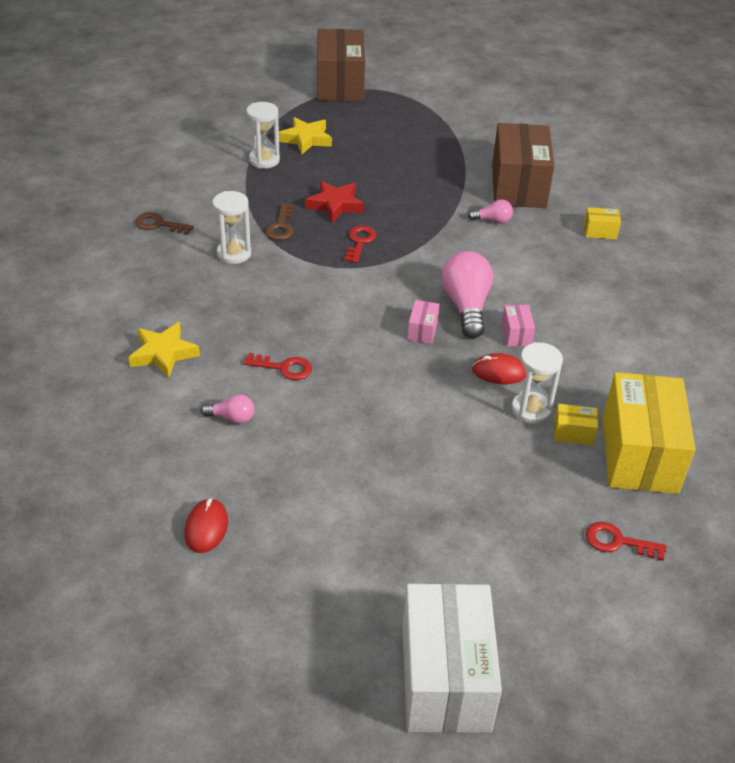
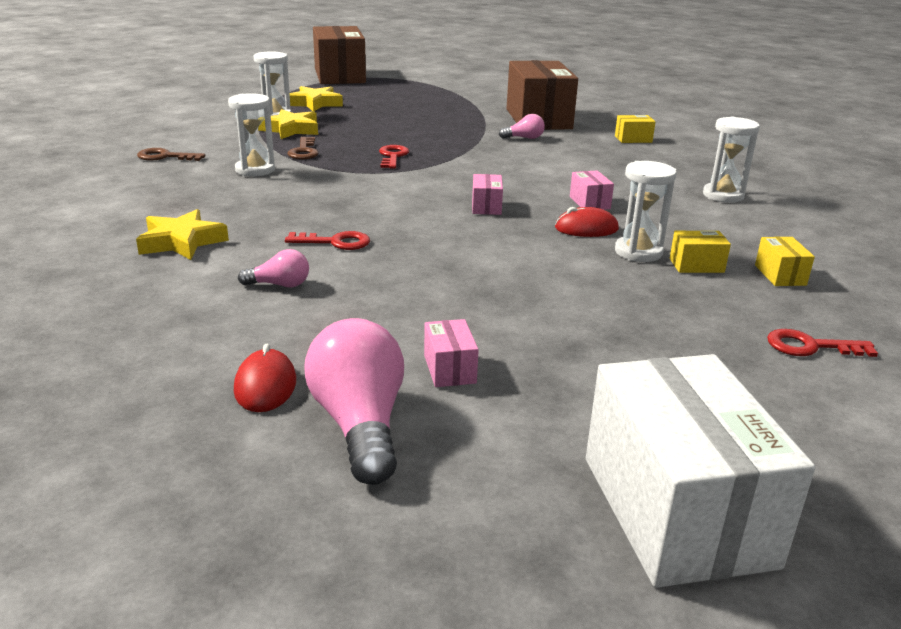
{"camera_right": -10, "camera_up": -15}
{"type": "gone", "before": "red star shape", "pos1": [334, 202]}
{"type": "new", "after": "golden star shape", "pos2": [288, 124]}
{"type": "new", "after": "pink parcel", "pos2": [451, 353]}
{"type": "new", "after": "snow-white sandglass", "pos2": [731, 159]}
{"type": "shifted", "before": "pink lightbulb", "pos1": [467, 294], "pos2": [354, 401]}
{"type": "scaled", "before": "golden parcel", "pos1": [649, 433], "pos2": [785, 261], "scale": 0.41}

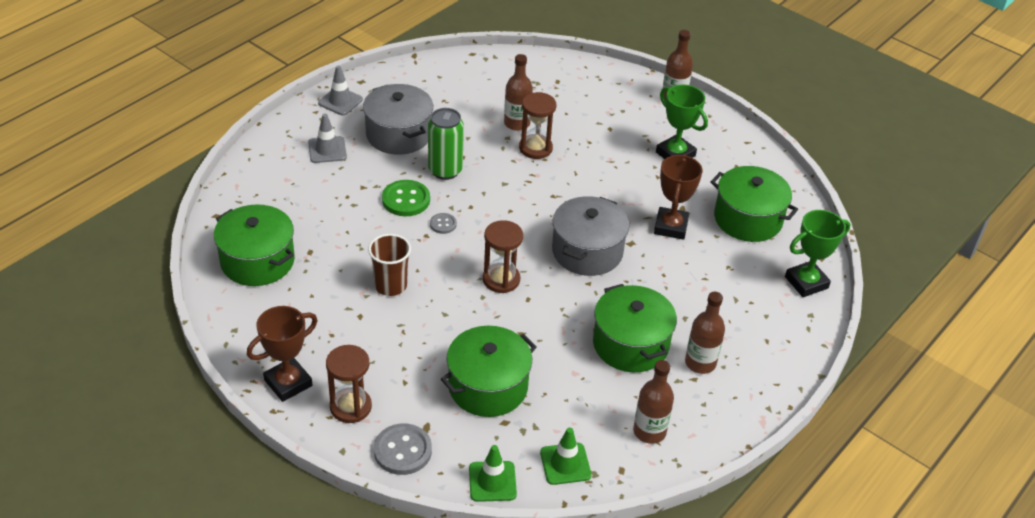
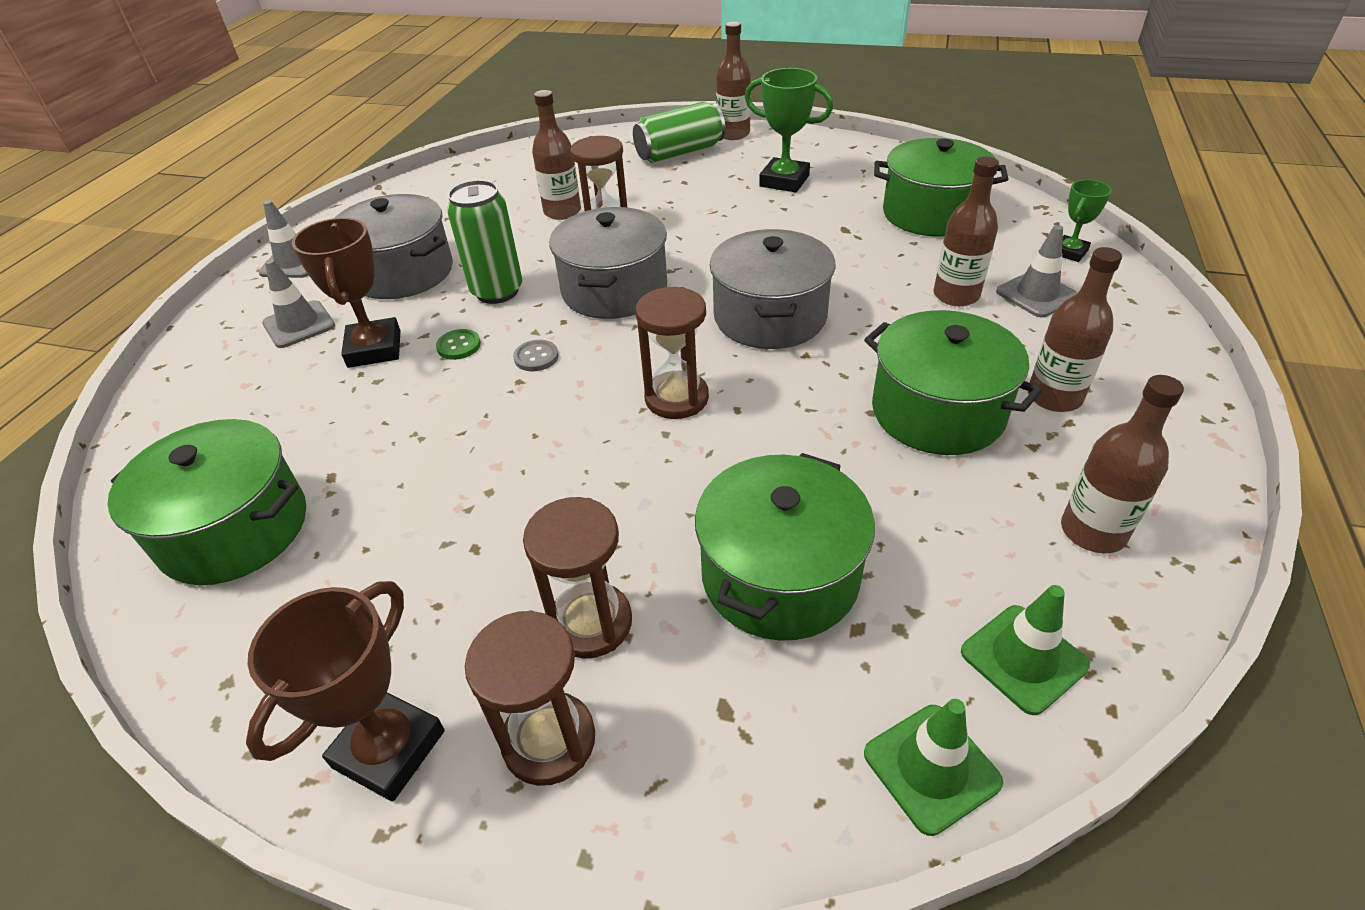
{"camera_right": -20, "camera_up": 0}
{"type": "gone", "before": "dark brown beaker", "pos1": [389, 265]}
{"type": "gone", "before": "ash-grey button", "pos1": [403, 449]}
{"type": "new", "after": "dark brown sandglass", "pos2": [577, 578]}
{"type": "new", "after": "ash-grey cooking pot", "pos2": [608, 263]}
{"type": "new", "after": "green can", "pos2": [679, 132]}
{"type": "new", "after": "dark brown bottle", "pos2": [966, 231]}
{"type": "new", "after": "ash-grey road cone", "pos2": [1037, 271]}
{"type": "shifted", "before": "dark brown trophy", "pos1": [678, 197], "pos2": [346, 293]}
{"type": "scaled", "before": "green button", "pos1": [406, 198], "pos2": [458, 344], "scale": 0.55}
{"type": "scaled", "before": "green trophy", "pos1": [817, 253], "pos2": [1087, 221], "scale": 0.59}

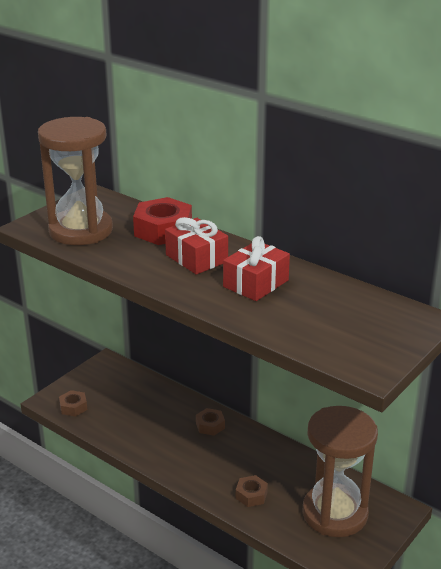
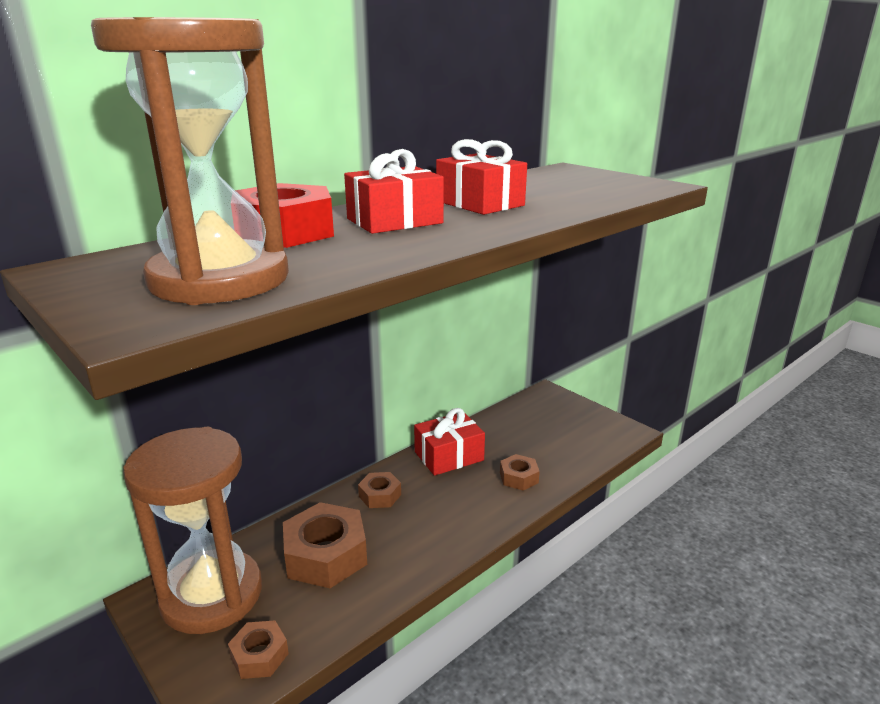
{"camera_right": -80, "camera_up": -5}
{"type": "new", "after": "dark brown hex nut", "pos2": [325, 545]}
{"type": "new", "after": "red gift", "pos2": [449, 442]}
{"type": "shifted", "before": "dark brown sandglass", "pos1": [340, 471], "pos2": [192, 530]}

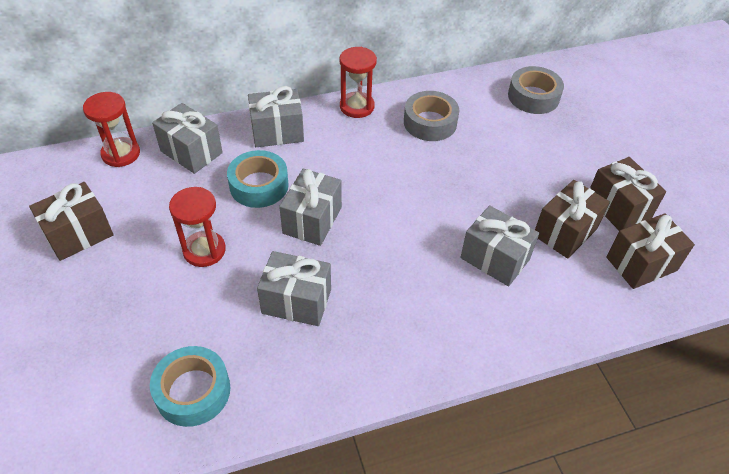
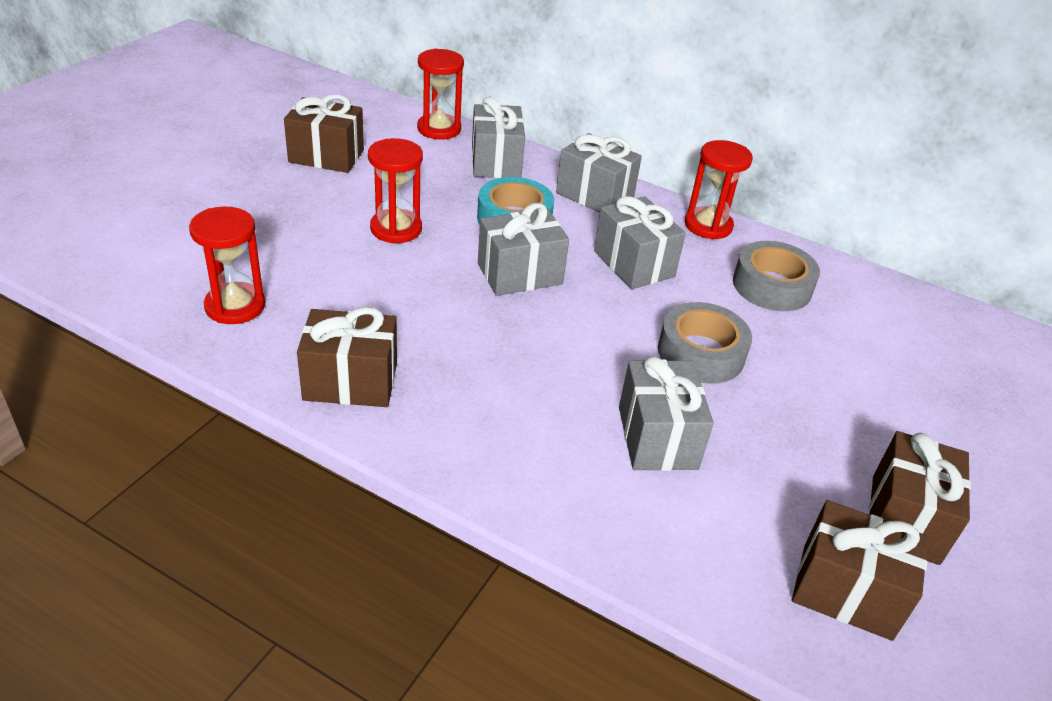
{"camera_right": 45, "camera_up": -10}
{"type": "shifted", "before": "ash-grey gift", "pos1": [294, 288], "pos2": [640, 242]}
{"type": "shifted", "before": "ash-grey sticky tape", "pos1": [536, 90], "pos2": [705, 343]}
{"type": "shifted", "before": "dark brown gift", "pos1": [572, 219], "pos2": [347, 357]}
{"type": "swapped", "before": "aqua sticky tape", "after": "red sandglass", "pos1": [190, 386], "pos2": [227, 265]}

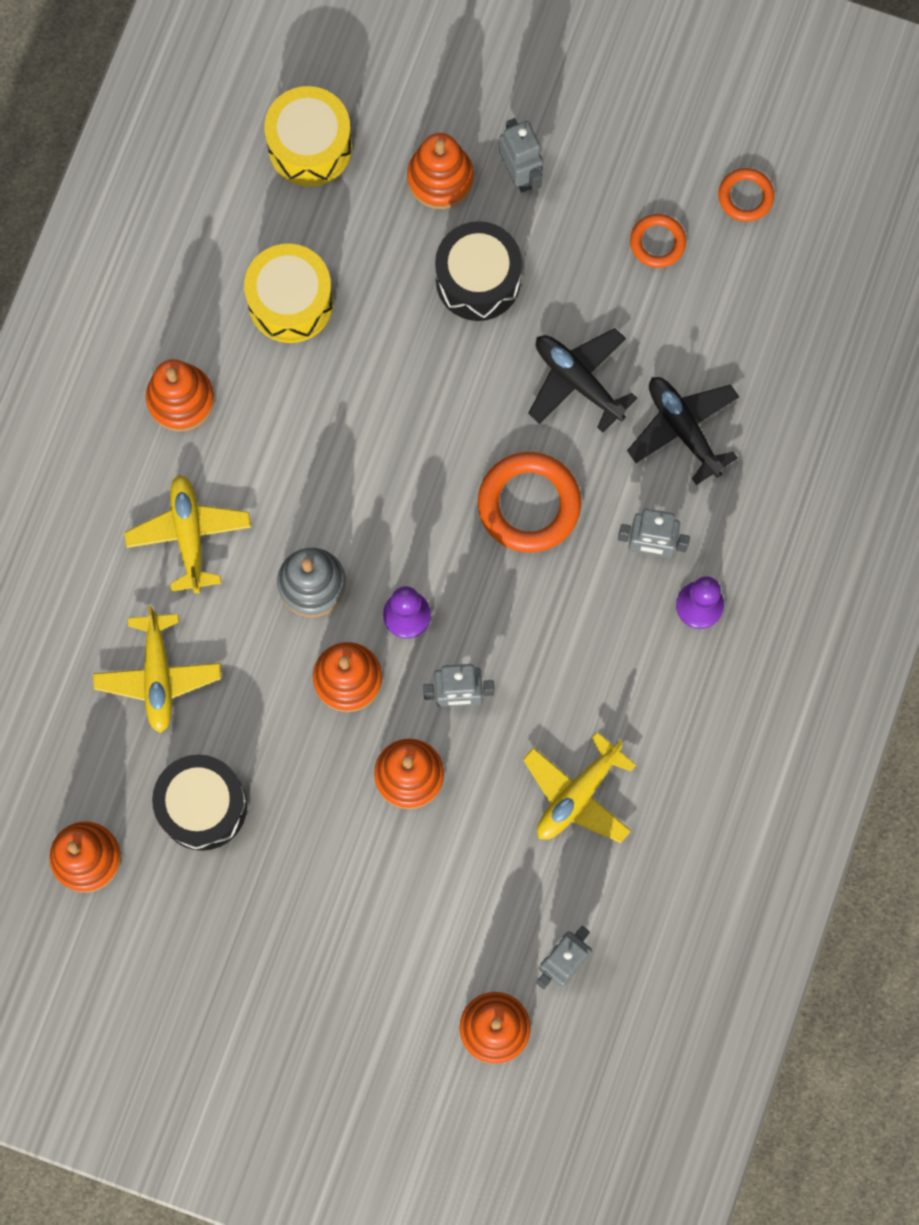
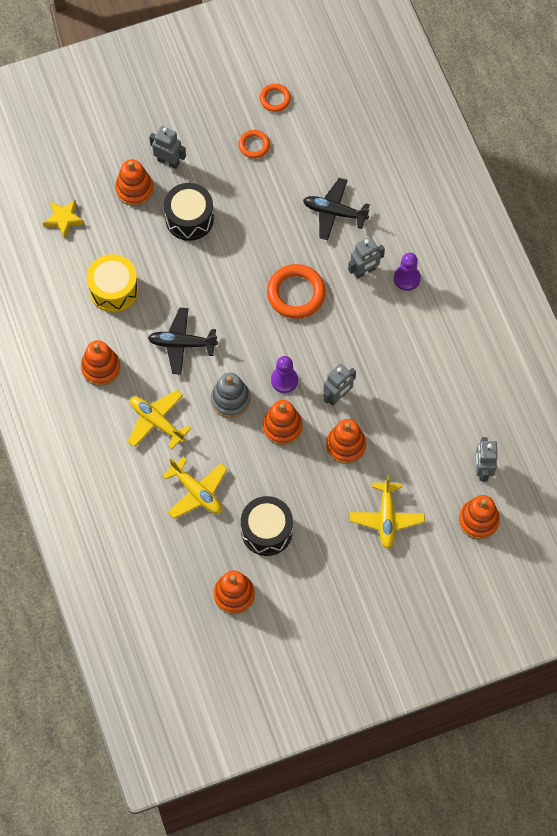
{"camera_right": -40, "camera_up": -10}
{"type": "shifted", "before": "golden aeroplane", "pos1": [579, 787], "pos2": [387, 512]}
{"type": "shifted", "before": "ebony aeroplane", "pos1": [583, 380], "pos2": [183, 341]}
{"type": "swapped", "before": "golden snare drum", "after": "golden star shape", "pos1": [308, 136], "pos2": [64, 219]}

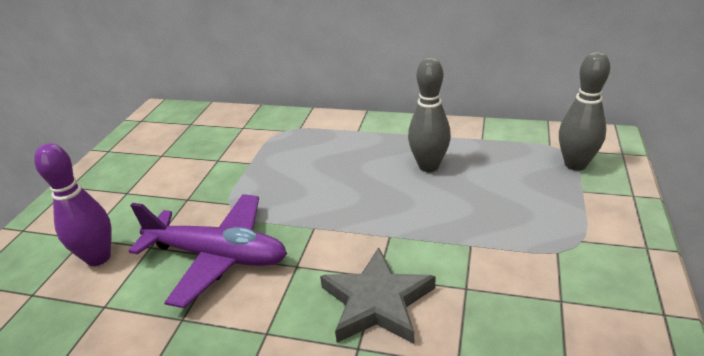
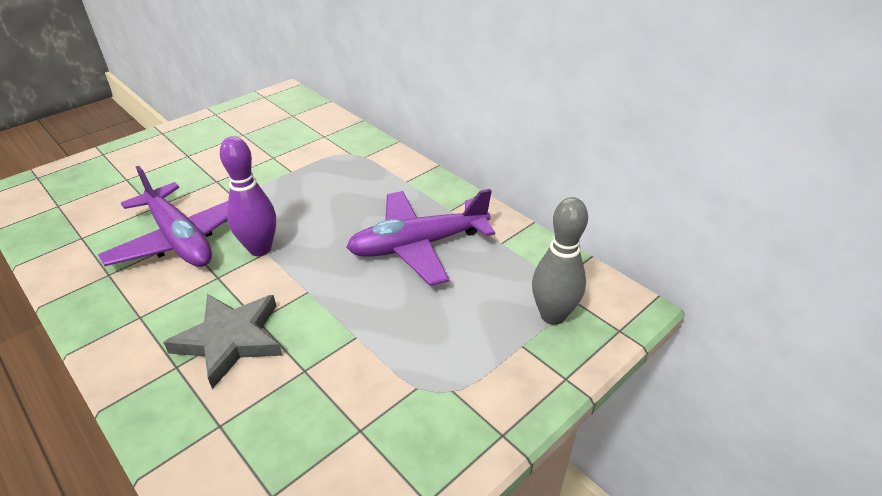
{"camera_right": 30, "camera_up": 5}
{"type": "shifted", "before": "purple bowling pin", "pos1": [73, 204], "pos2": [248, 196]}
{"type": "swapped", "before": "ash-grey bowling pin", "after": "purple aeroplane", "pos1": [429, 114], "pos2": [420, 237]}

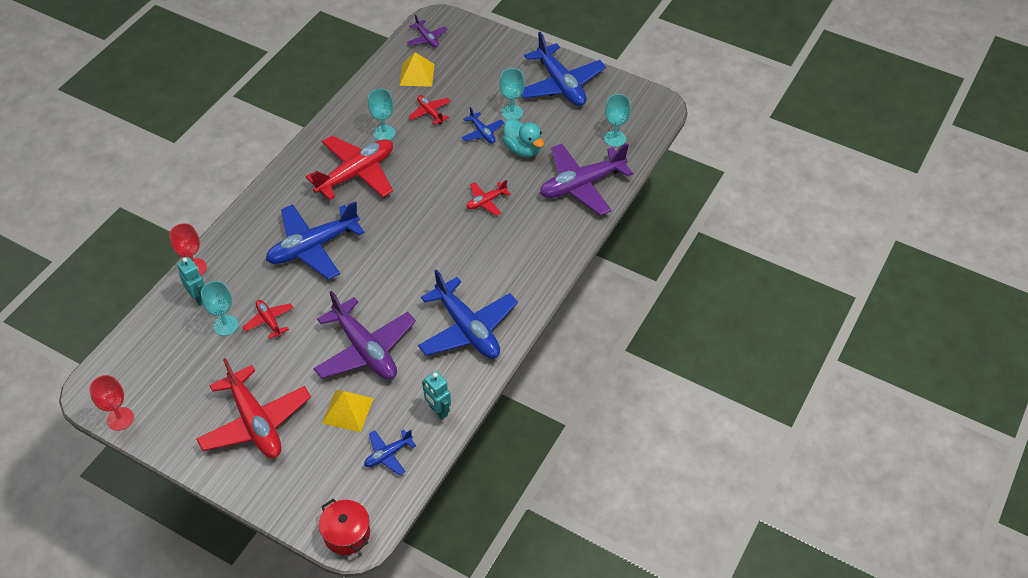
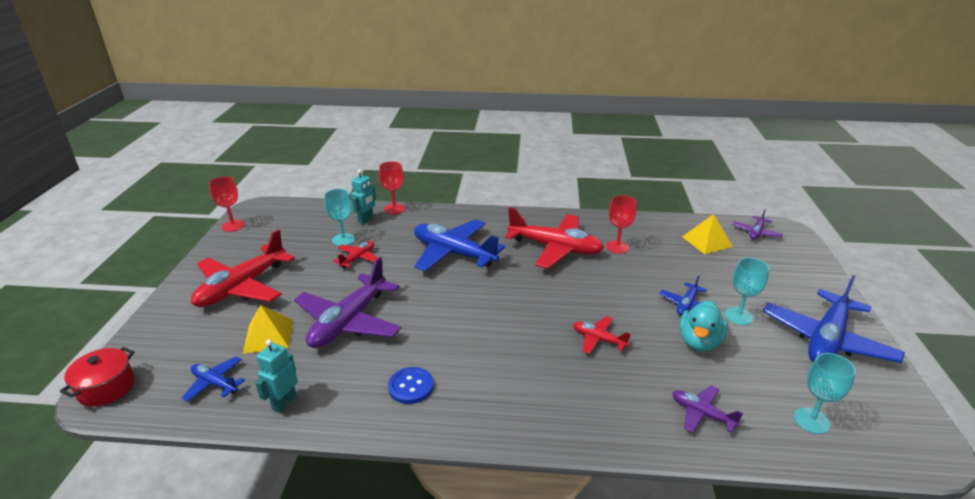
{"camera_right": 65, "camera_up": -20}
{"type": "gone", "before": "red aeroplane", "pos1": [429, 110]}
{"type": "swapped", "before": "cobalt aeroplane", "after": "cobalt button", "pos1": [468, 314], "pos2": [411, 385]}
{"type": "repainted", "before": "aqua goblet", "after": "red goblet", "pos1": [381, 114], "pos2": [621, 224]}
{"type": "scaled", "before": "purple aeroplane", "pos1": [586, 179], "pos2": [707, 409], "scale": 0.48}

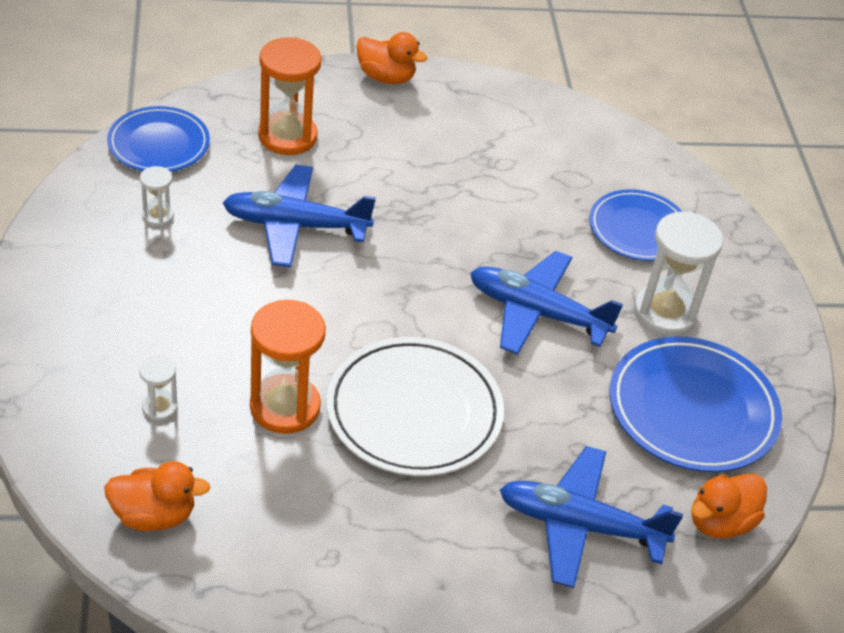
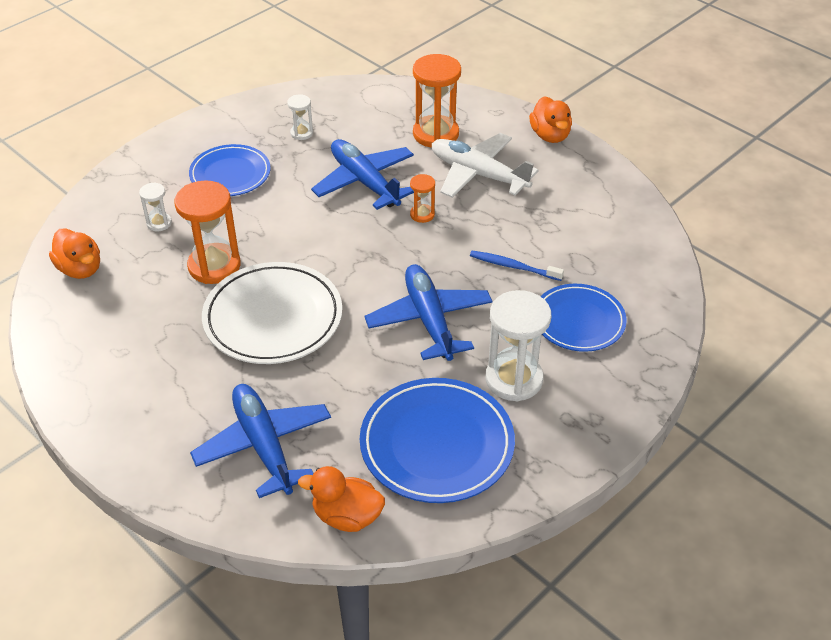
{"camera_right": 55, "camera_up": 0}
{"type": "new", "after": "orange-coloured sandglass", "pos2": [422, 198]}
{"type": "new", "after": "snow-white aeroplane", "pos2": [485, 165]}
{"type": "new", "after": "cobalt toothbrush", "pos2": [517, 266]}
{"type": "shifted", "before": "cobalt flat dish", "pos1": [158, 139], "pos2": [230, 170]}

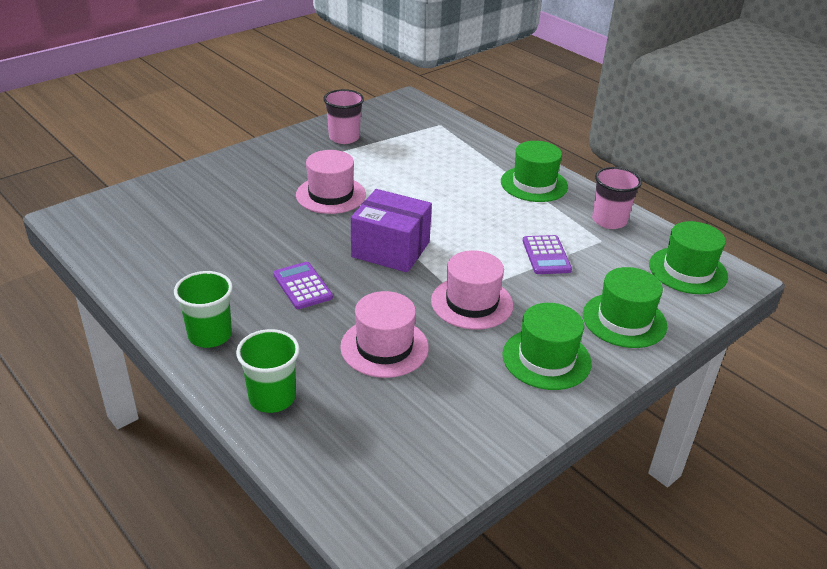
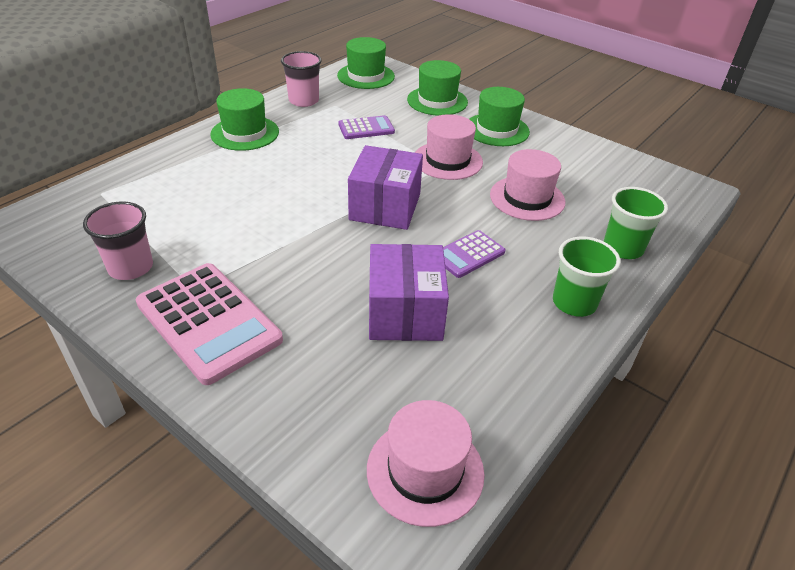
{"camera_right": -100, "camera_up": 5}
{"type": "new", "after": "pink adding machine", "pos2": [209, 324]}
{"type": "new", "after": "purple parcel", "pos2": [409, 292]}
{"type": "shifted", "before": "pink hat", "pos1": [331, 182], "pos2": [426, 463]}

